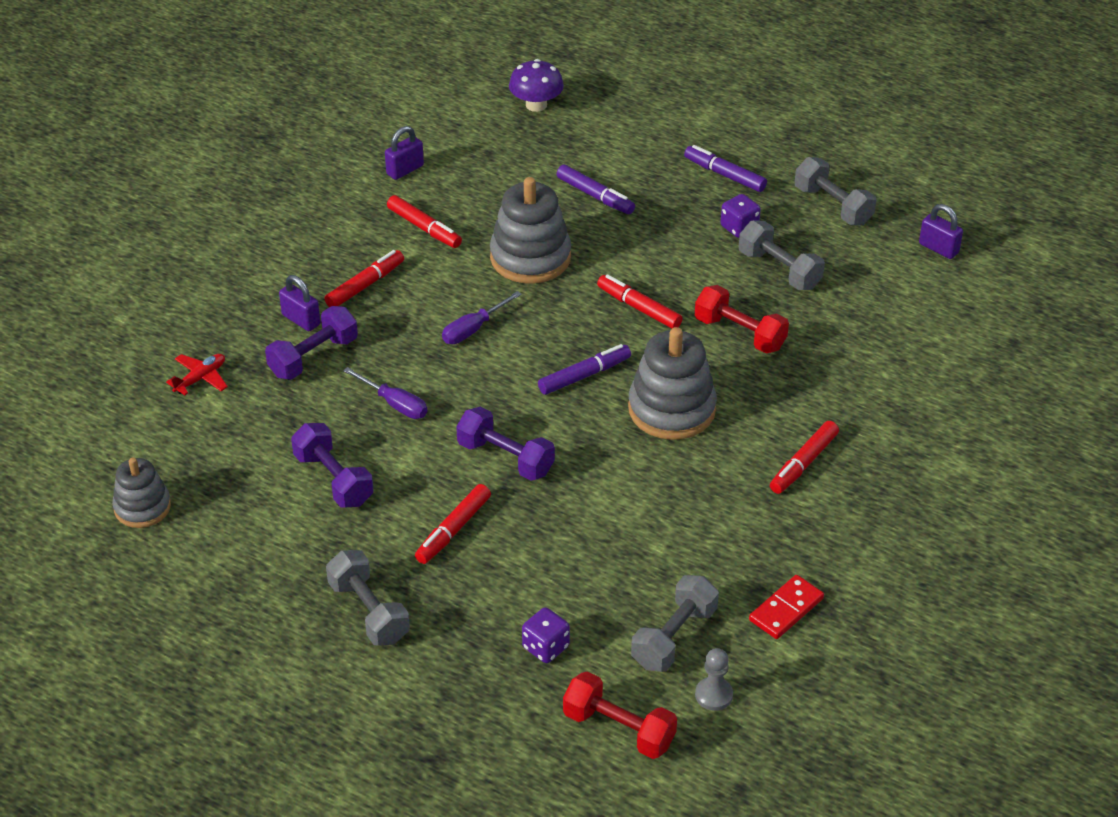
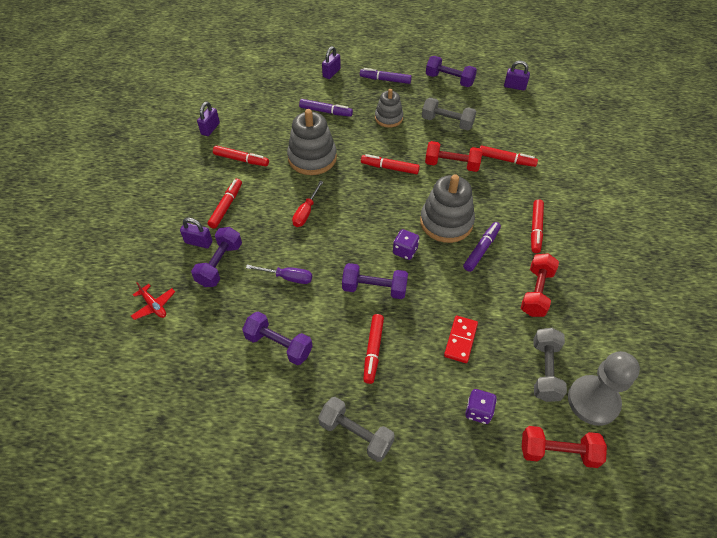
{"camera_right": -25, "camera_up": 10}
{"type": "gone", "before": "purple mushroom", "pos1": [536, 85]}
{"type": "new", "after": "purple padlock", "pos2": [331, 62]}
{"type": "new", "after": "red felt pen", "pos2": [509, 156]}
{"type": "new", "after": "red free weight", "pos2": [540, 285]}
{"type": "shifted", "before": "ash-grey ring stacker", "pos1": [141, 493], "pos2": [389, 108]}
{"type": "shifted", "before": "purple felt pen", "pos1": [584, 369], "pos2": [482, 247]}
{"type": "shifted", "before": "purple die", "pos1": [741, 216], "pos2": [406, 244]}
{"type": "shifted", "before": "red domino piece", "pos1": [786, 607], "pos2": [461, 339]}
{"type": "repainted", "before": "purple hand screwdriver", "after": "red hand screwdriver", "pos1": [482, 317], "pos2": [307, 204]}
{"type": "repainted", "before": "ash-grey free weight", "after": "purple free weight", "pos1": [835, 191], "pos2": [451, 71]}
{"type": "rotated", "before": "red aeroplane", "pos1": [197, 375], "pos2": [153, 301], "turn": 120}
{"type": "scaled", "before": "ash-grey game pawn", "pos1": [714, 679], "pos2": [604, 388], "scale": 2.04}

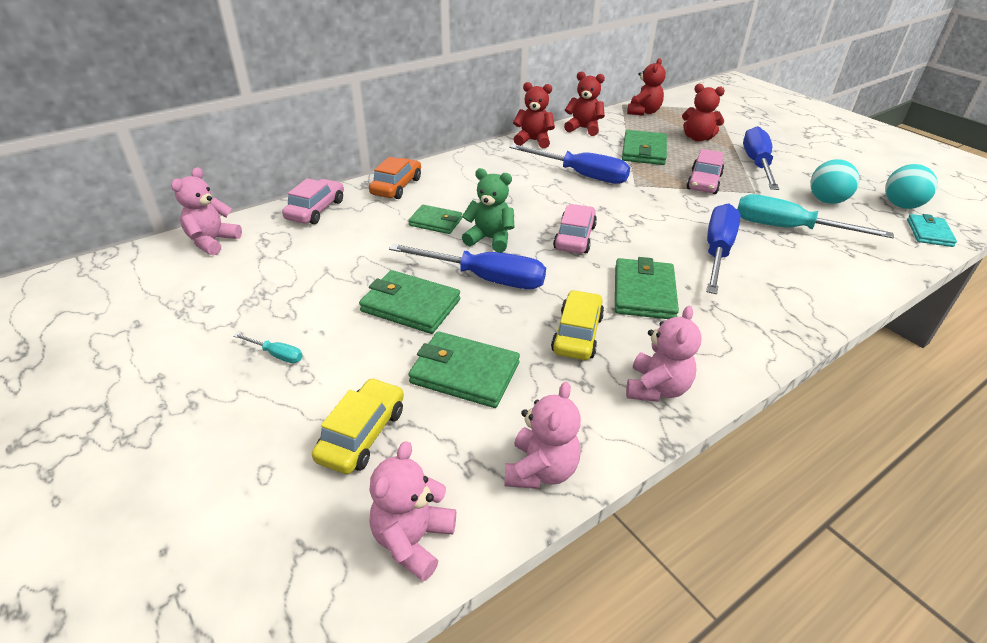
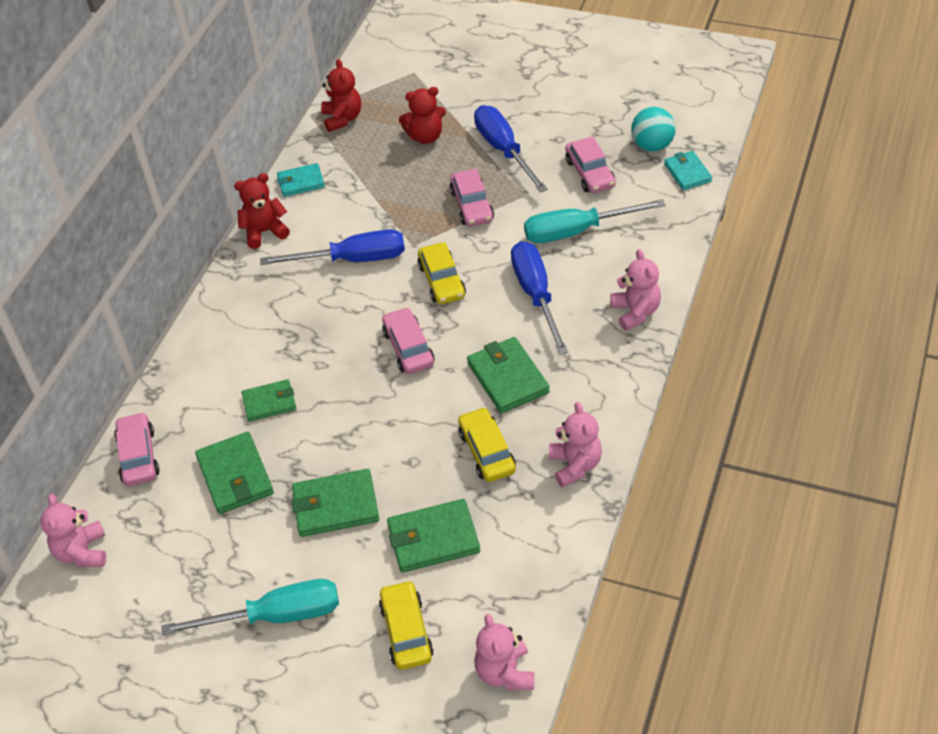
{"camera_right": -30, "camera_up": 10}
{"type": "gone", "before": "orange-coloured car", "pos1": [395, 178]}
{"type": "gone", "before": "cobalt hand screwdriver", "pos1": [467, 266]}
{"type": "gone", "before": "green teddy bear", "pos1": [488, 210]}
{"type": "new", "after": "golden car", "pos2": [441, 273]}
{"type": "shifted", "before": "pink teddy bear", "pos1": [543, 435], "pos2": [636, 290]}
{"type": "shifted", "before": "green billfold", "pos1": [644, 147], "pos2": [234, 473]}
{"type": "swapped", "before": "red teddy bear", "after": "aqua billfold", "pos1": [584, 103], "pos2": [301, 180]}
{"type": "swapped", "before": "aqua ball", "after": "pink car", "pos1": [835, 181], "pos2": [590, 164]}
{"type": "scaled", "before": "aqua hand screwdriver", "pos1": [268, 348], "pos2": [250, 607], "scale": 2.34}

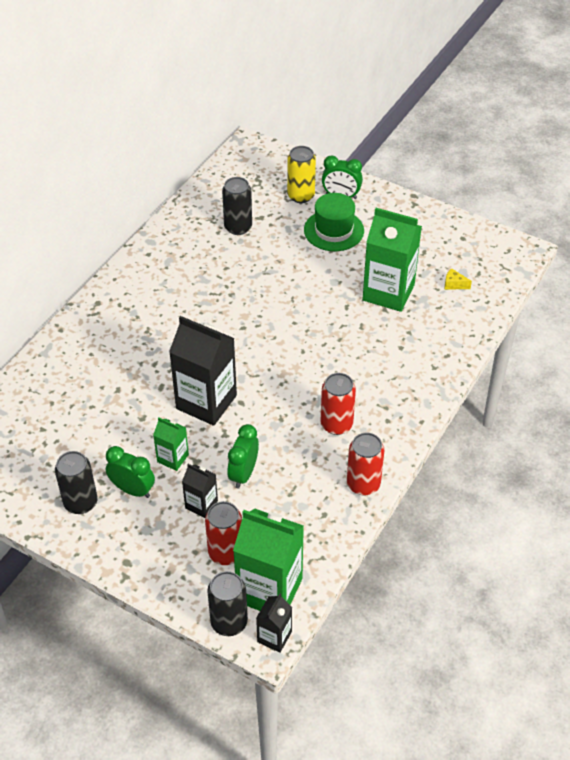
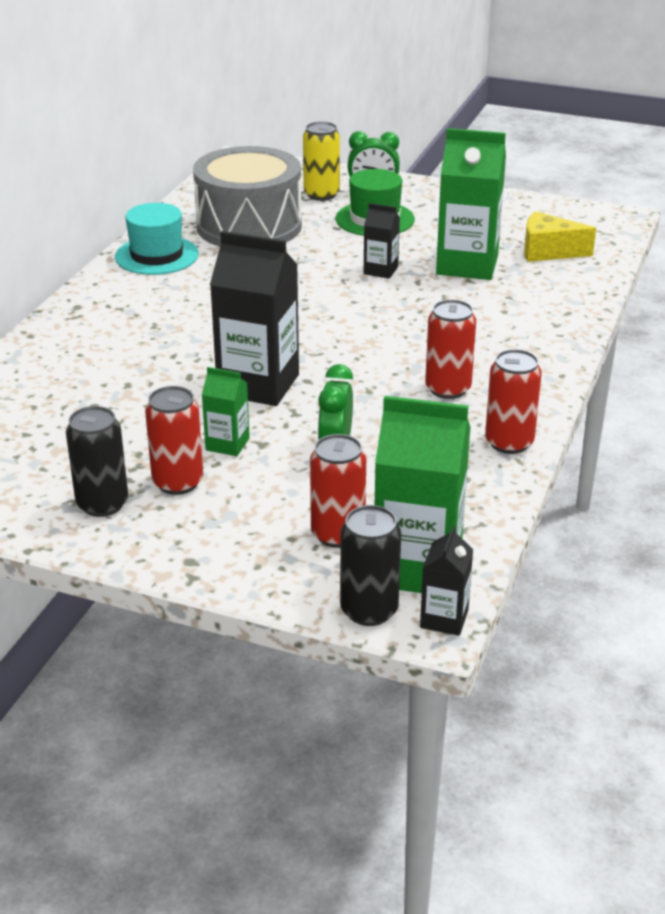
{"camera_right": -10, "camera_up": -15}
{"type": "new", "after": "aqua hat", "pos2": [157, 239]}
{"type": "shifted", "before": "ebony juice carton", "pos1": [200, 491], "pos2": [382, 241]}
{"type": "swapped", "before": "green alarm clock", "after": "red can", "pos1": [130, 472], "pos2": [174, 440]}
{"type": "swapped", "before": "ebony can", "after": "ash-grey snare drum", "pos1": [237, 206], "pos2": [247, 196]}
{"type": "scaled", "before": "golden piece of cheese", "pos1": [458, 279], "pos2": [560, 236], "scale": 2.0}

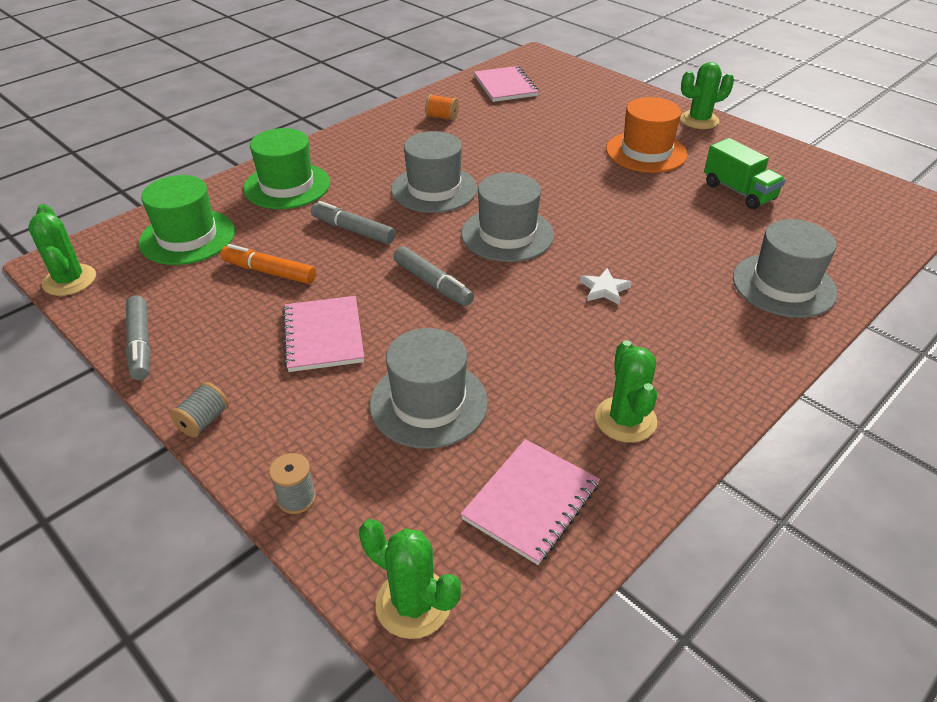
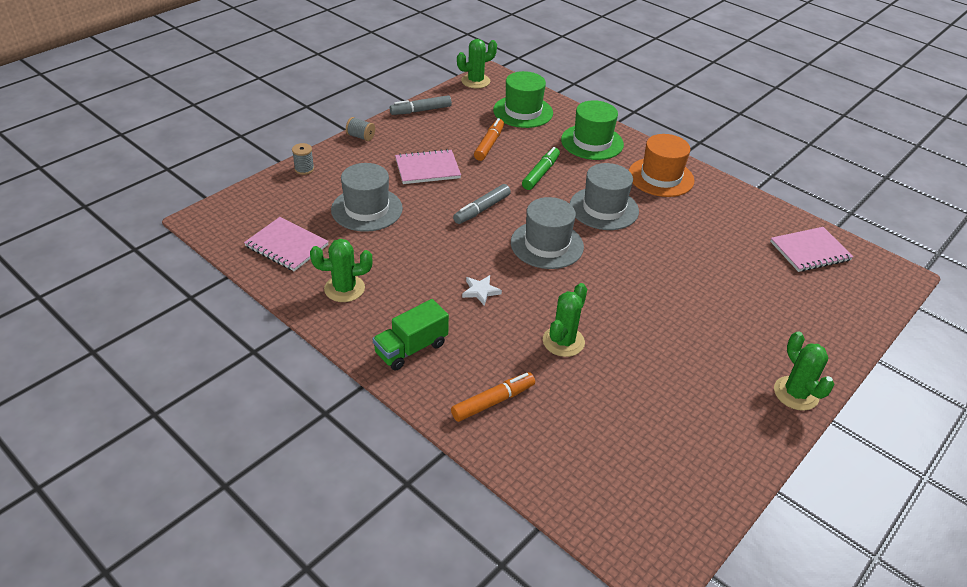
{"camera_right": 85, "camera_up": 0}
{"type": "gone", "before": "orange-coloured bobbin", "pos1": [442, 107]}
{"type": "shifted", "before": "green prickly plant", "pos1": [410, 579], "pos2": [565, 320]}
{"type": "shifted", "before": "orange-coloured hat", "pos1": [647, 135], "pos2": [661, 165]}
{"type": "shifted", "before": "green lorry", "pos1": [744, 173], "pos2": [411, 334]}
{"type": "swapped", "before": "ash-grey hat", "after": "orange-coloured felt pen", "pos1": [785, 268], "pos2": [493, 397]}
{"type": "repainted", "before": "ash-grey felt pen", "after": "green felt pen", "pos1": [353, 222], "pos2": [541, 168]}

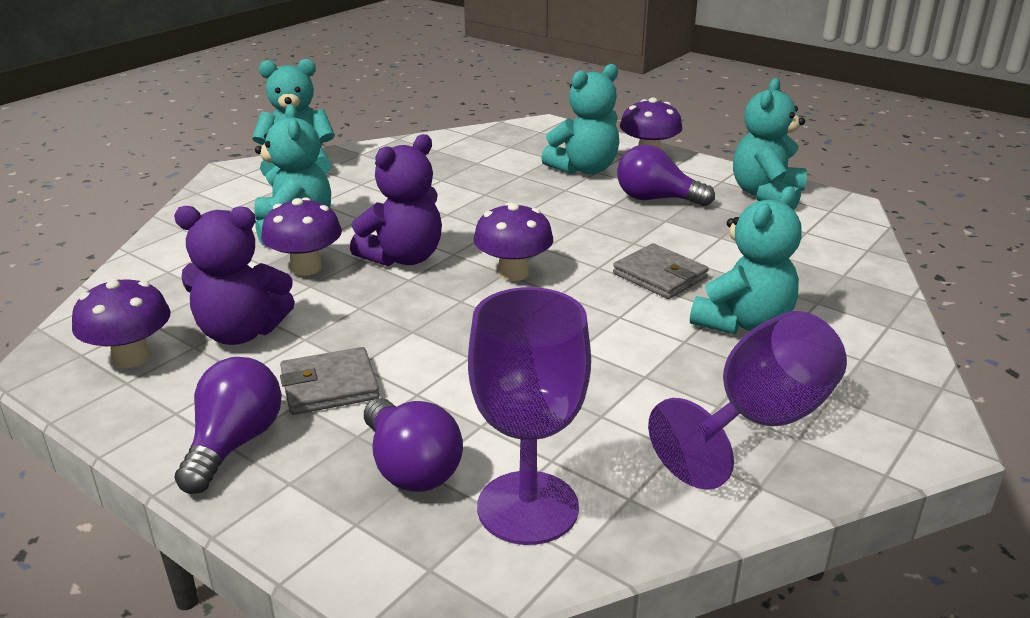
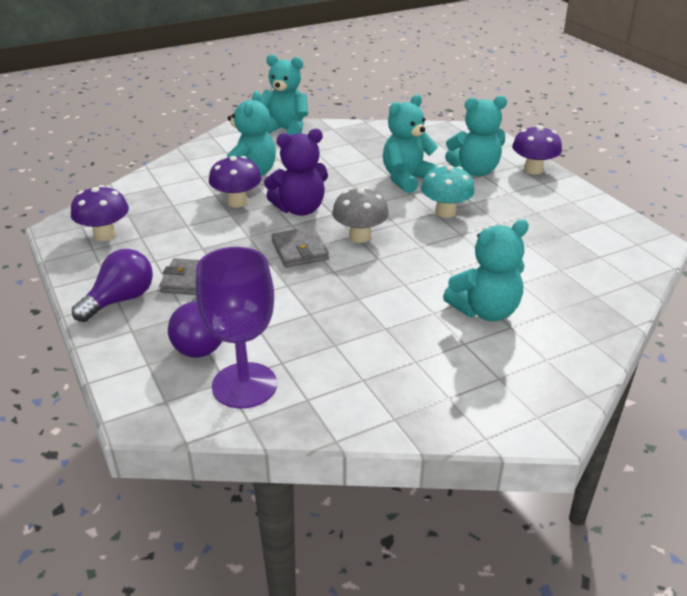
{"camera_right": 25, "camera_up": 5}
{"type": "gone", "before": "purple teddy bear", "pos1": [234, 275]}
{"type": "gone", "before": "purple lightbulb", "pos1": [666, 175]}
{"type": "gone", "before": "purple goblet", "pos1": [747, 400]}
{"type": "new", "after": "aqua mushroom", "pos2": [448, 191]}
{"type": "shifted", "before": "ash-grey billfold", "pos1": [661, 271], "pos2": [300, 247]}
{"type": "shifted", "before": "aqua teddy bear", "pos1": [770, 144], "pos2": [410, 143]}
{"type": "repainted", "before": "purple mushroom", "after": "ash-grey mushroom", "pos1": [513, 241], "pos2": [360, 215]}

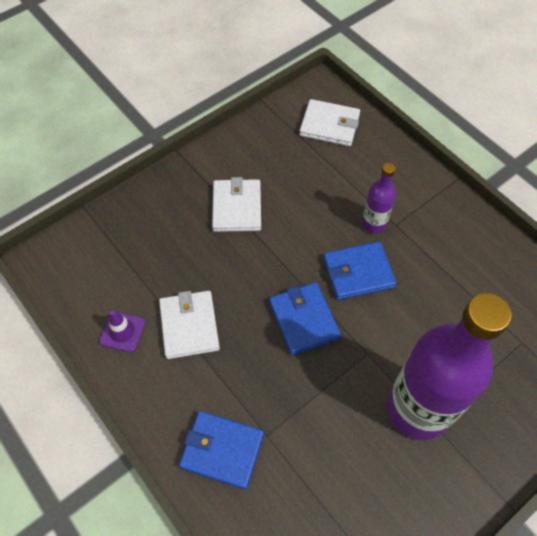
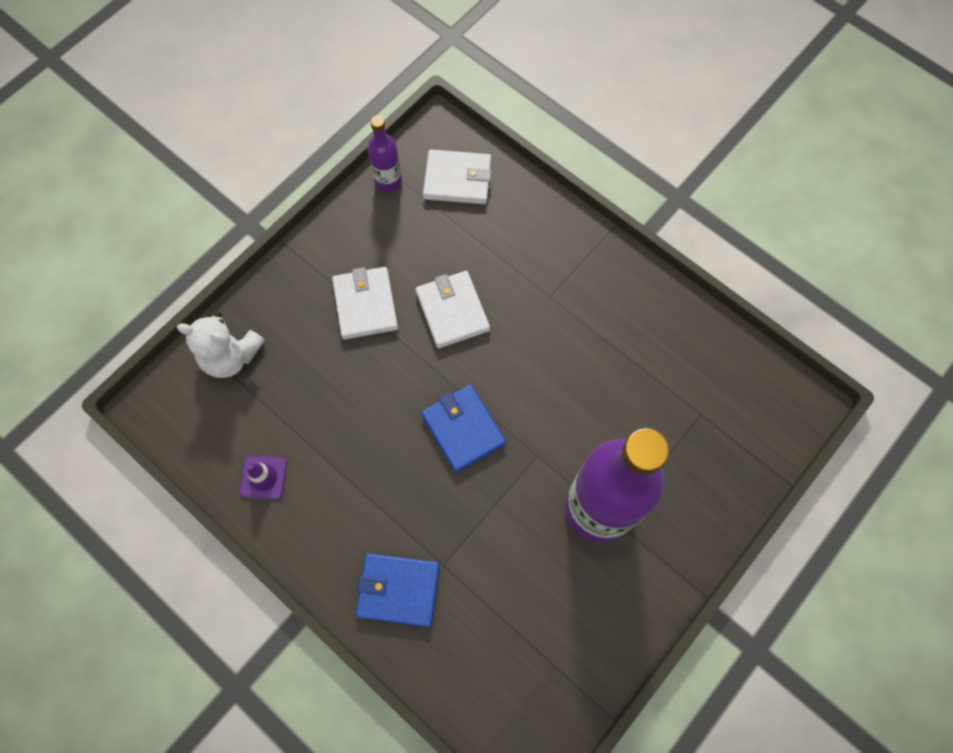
{"camera_right": -10, "camera_up": 10}
{"type": "gone", "before": "cobalt billfold", "pos1": [359, 271]}
{"type": "new", "after": "snow-white teddy bear", "pos2": [221, 345]}
{"type": "shifted", "before": "snow-white billfold", "pos1": [189, 325], "pos2": [453, 309]}
{"type": "shifted", "before": "purple bottle", "pos1": [379, 198], "pos2": [385, 153]}

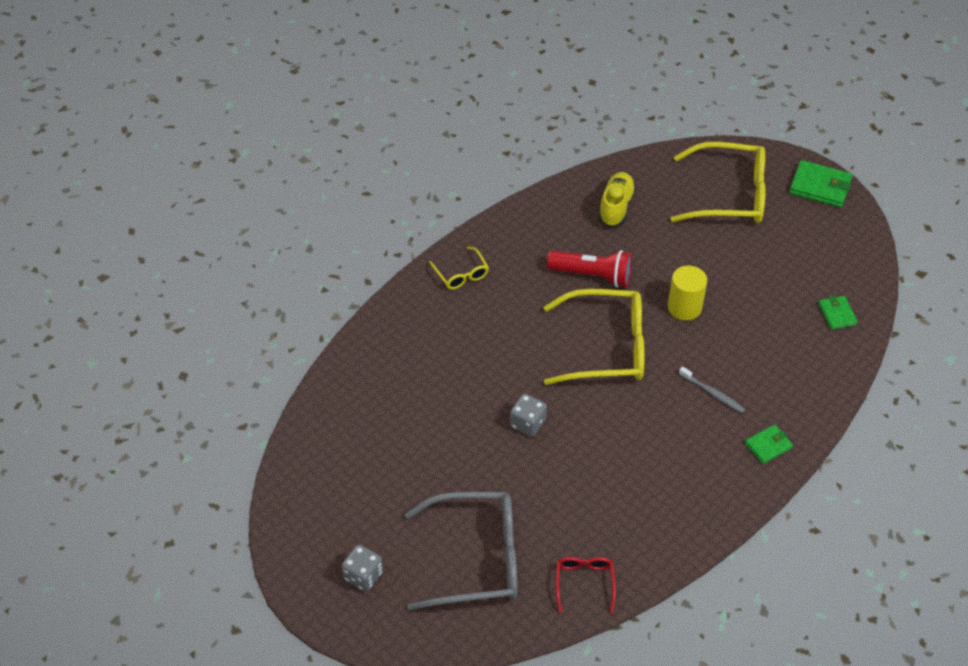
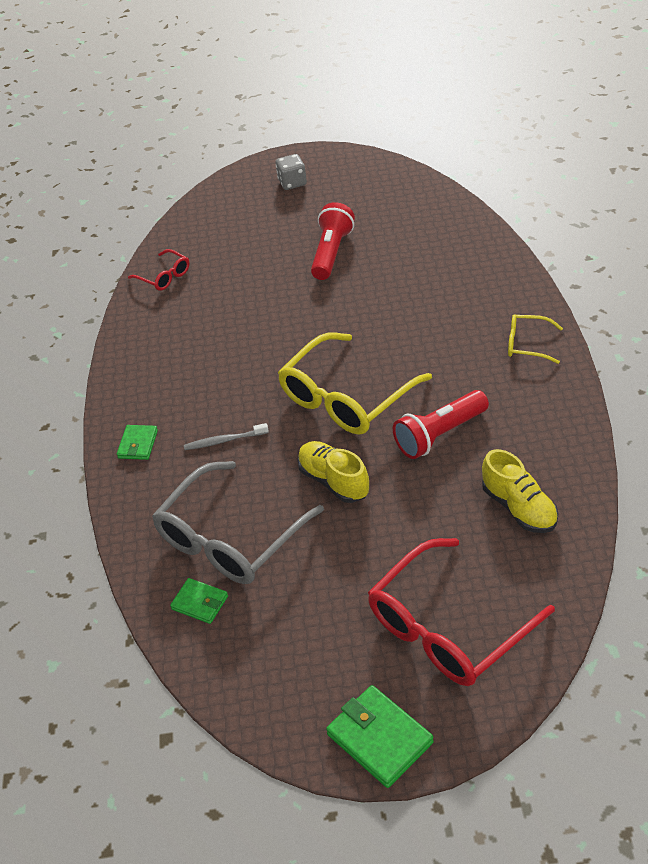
{"camera_right": 135, "camera_up": -5}
{"type": "gone", "before": "ash-grey die", "pos1": [528, 415]}
{"type": "new", "after": "red pocket torch", "pos2": [333, 241]}
{"type": "shifted", "before": "ash-grey glasses", "pos1": [461, 551], "pos2": [238, 522]}
{"type": "swapped", "before": "golden solid cylinder", "after": "golden shoe", "pos1": [687, 293], "pos2": [334, 472]}
{"type": "repainted", "before": "golden glasses", "after": "red glasses", "pos1": [718, 182], "pos2": [461, 612]}
{"type": "rotated", "before": "green billfold", "pos1": [820, 183], "pos2": [380, 736], "turn": 75}

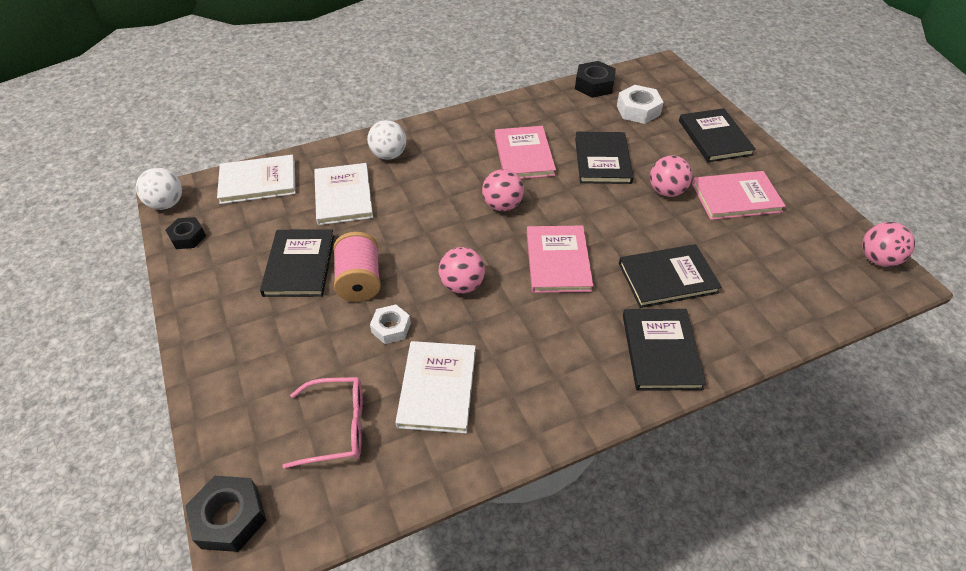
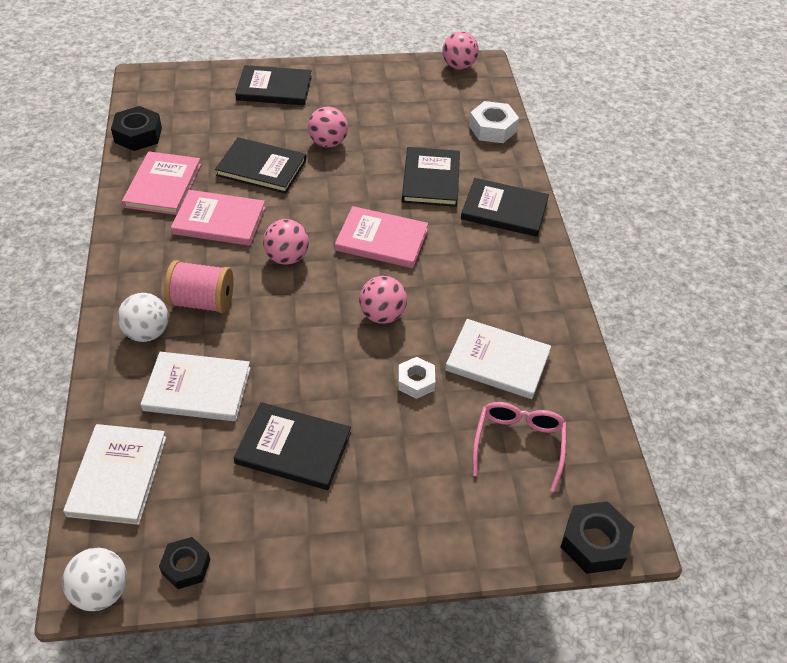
{"camera_right": -75, "camera_up": 0}
{"type": "shifted", "before": "pink bobbin", "pos1": [357, 267], "pos2": [199, 286]}
{"type": "shifted", "before": "snow-white hex nut", "pos1": [640, 104], "pos2": [494, 122]}
{"type": "shifted", "before": "pink book", "pos1": [739, 195], "pos2": [161, 183]}

